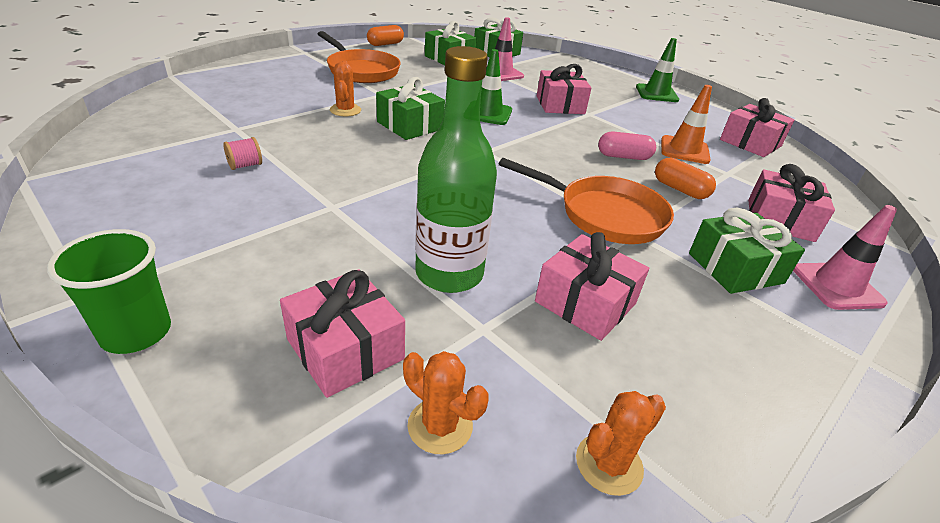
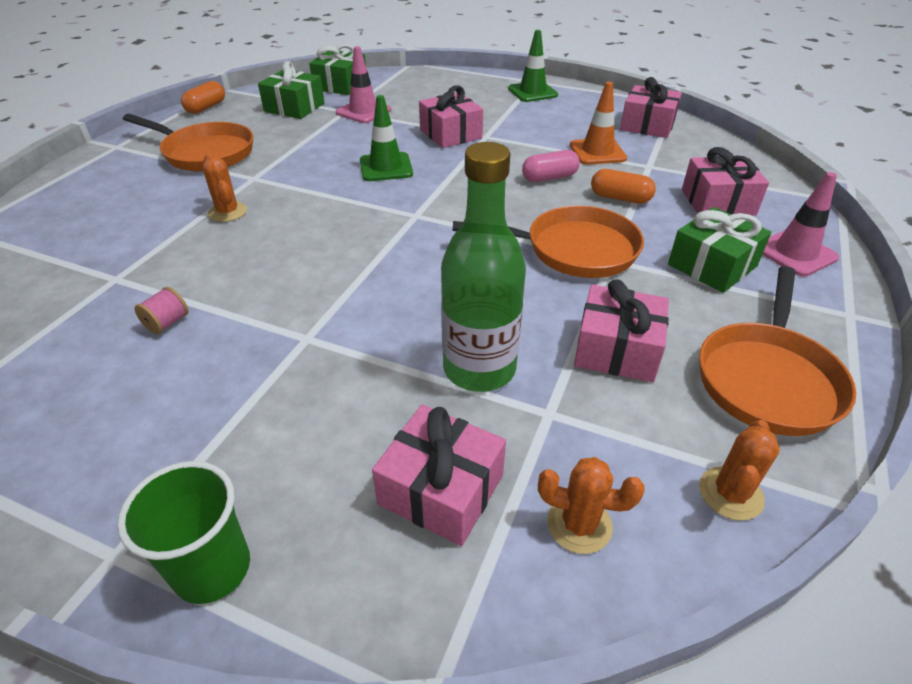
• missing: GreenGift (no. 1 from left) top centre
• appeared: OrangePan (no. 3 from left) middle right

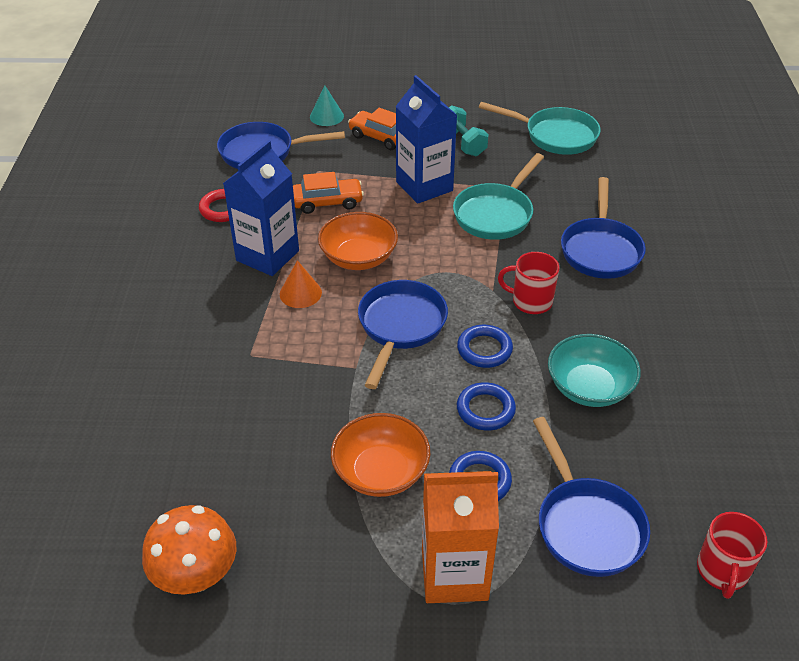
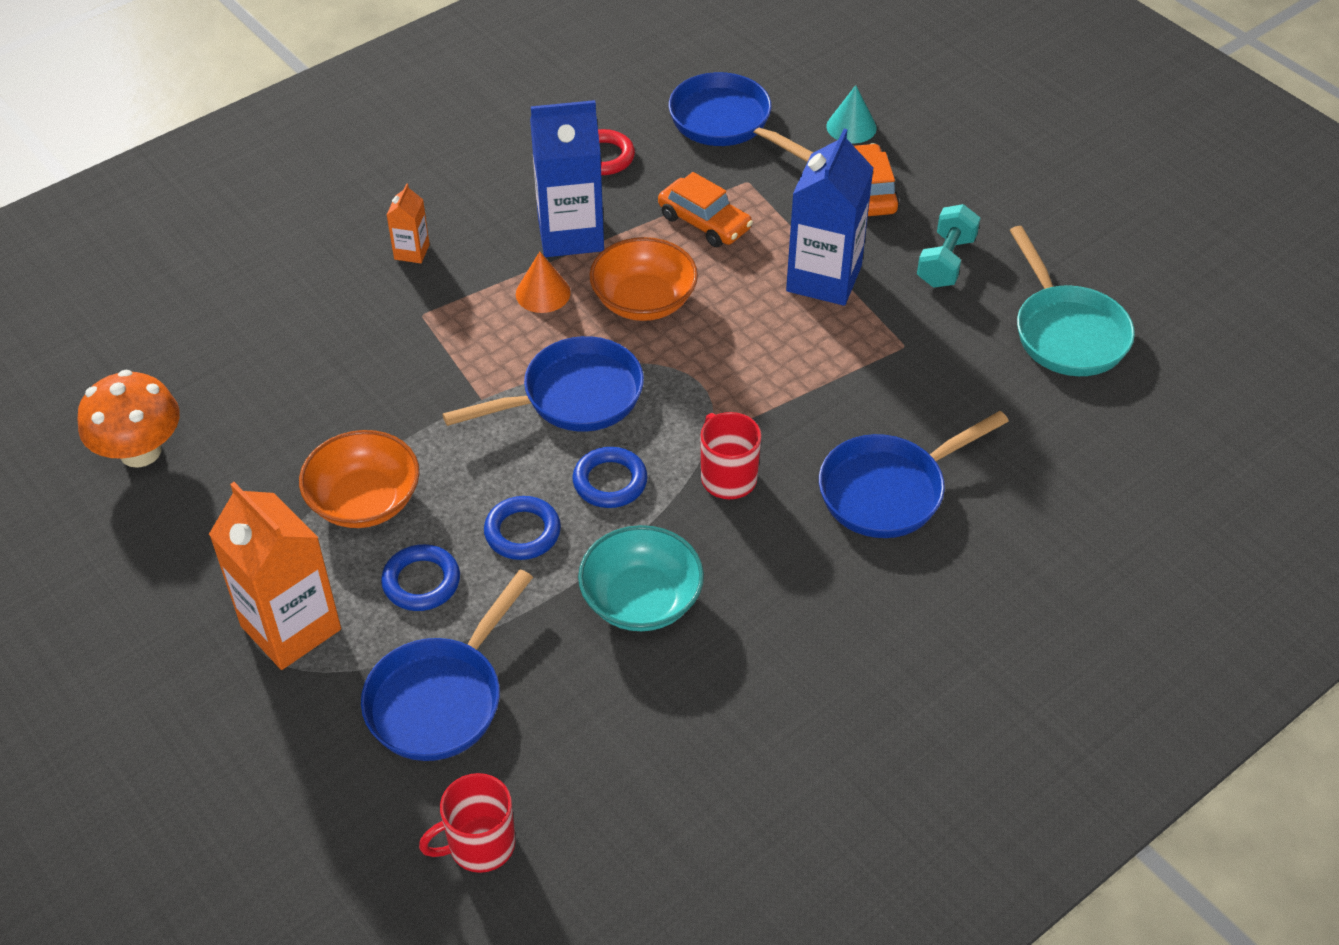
• missing: TurquoisePan (no. 1 from left) top centre
• appeared: OrangeCarton (no. 2 from left) top left

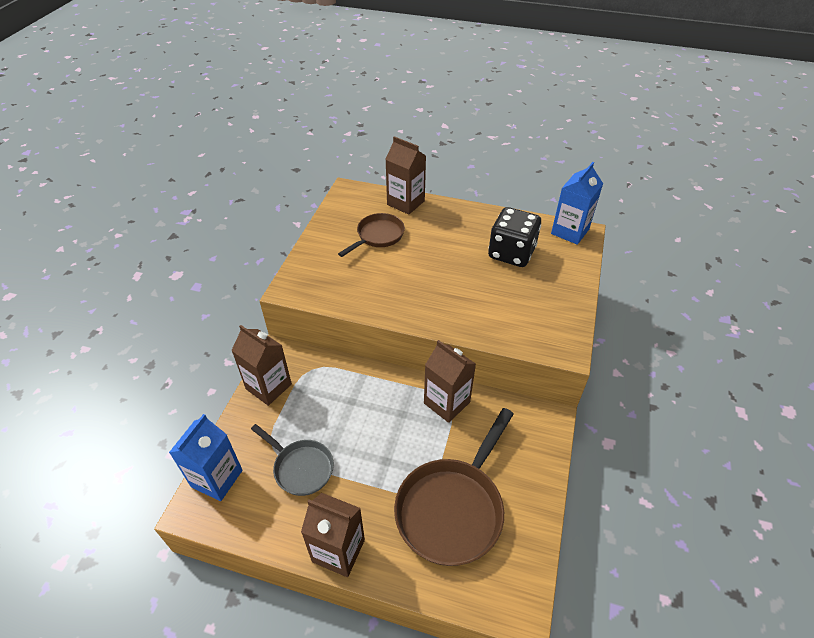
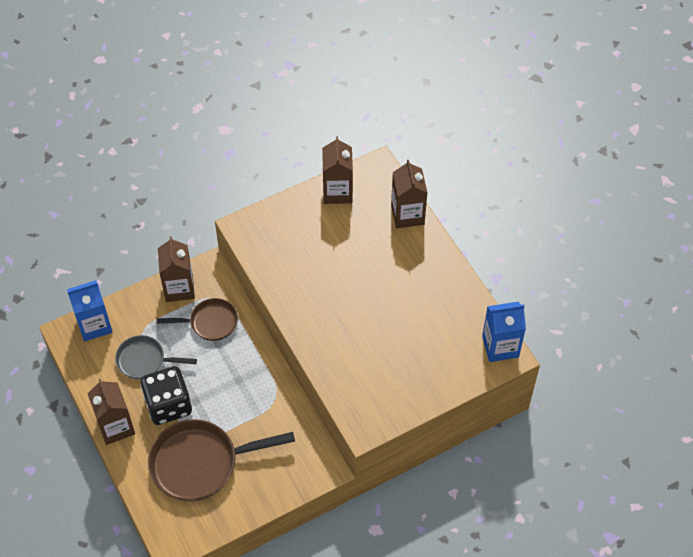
• relocated: BrownPan (no. 1 from left) centre to middle left
• relocated: BrownCarton (no. 4 from left in the first image) centre to BrownCarton (no. 3 from left) top centre
• relocated: BlackDice centre to bottom left
• spun: GreyPan bottom centre = middle left 105 degrees clockwise

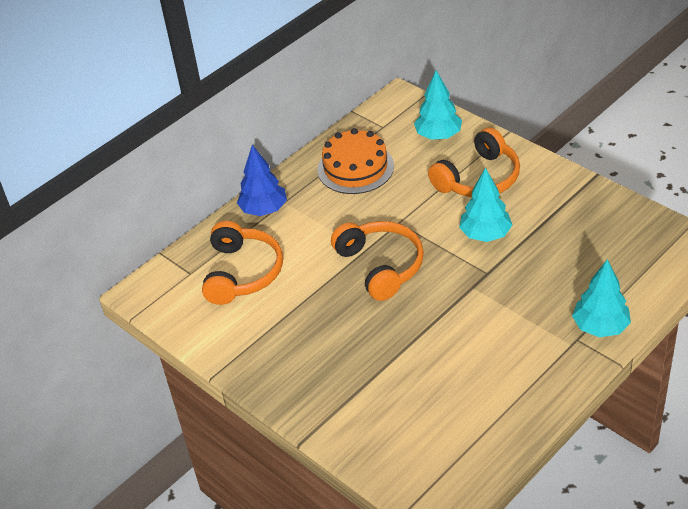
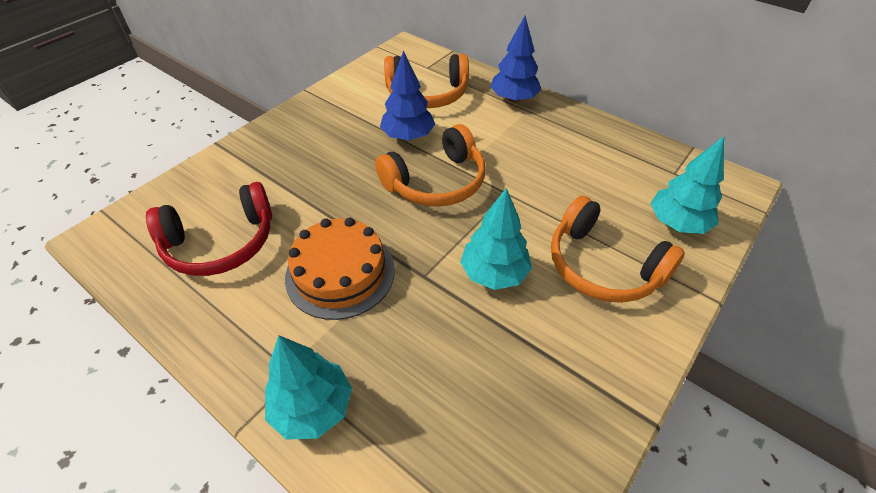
• appeared: RedHeadphones middle left
• appeared: BlueTree (no. 1 from left) top centre
• relocated: OrangeCake top centre to centre

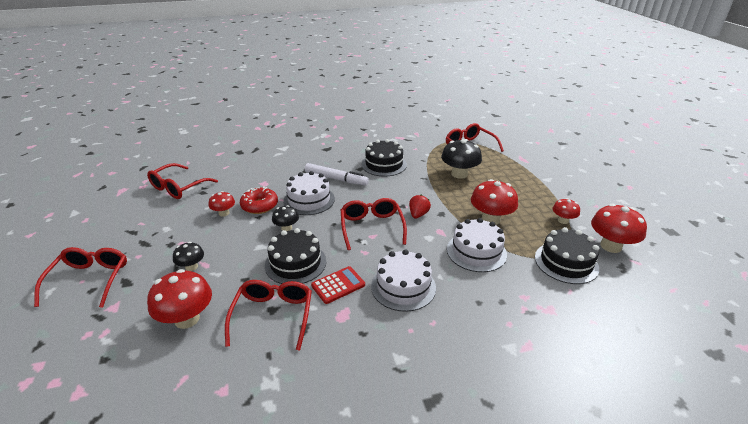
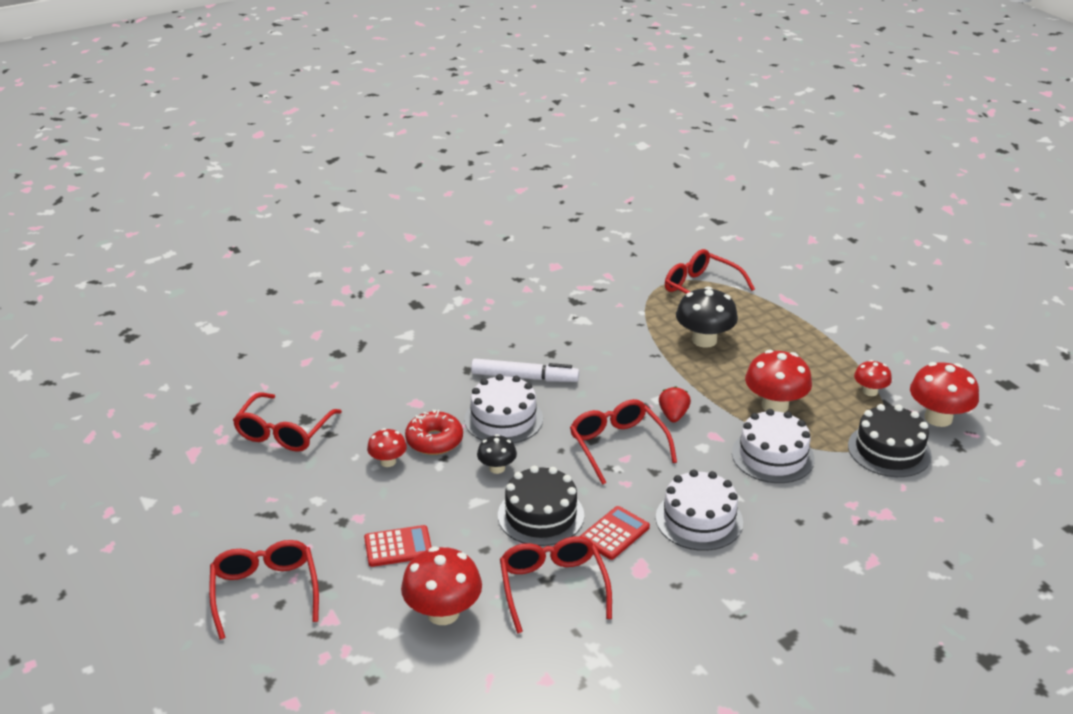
• missing: BlackCake (no. 2 from left) centre
• exchanged: BlackMushroom (no. 1 from left) middle left to RedCalculator (no. 1 from left) bottom centre

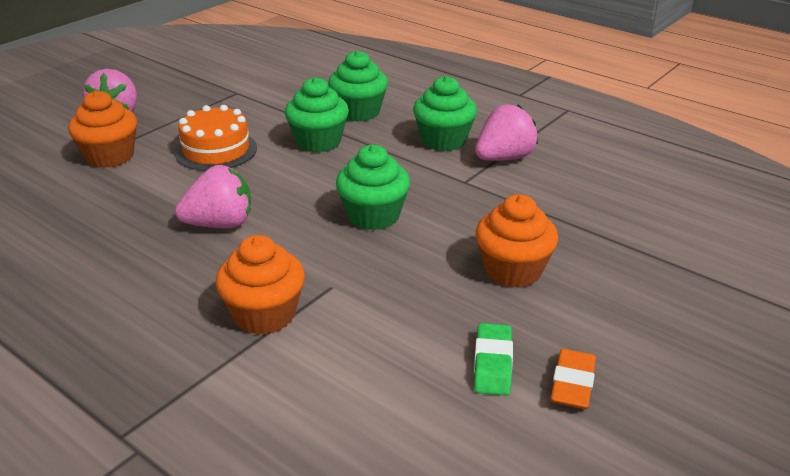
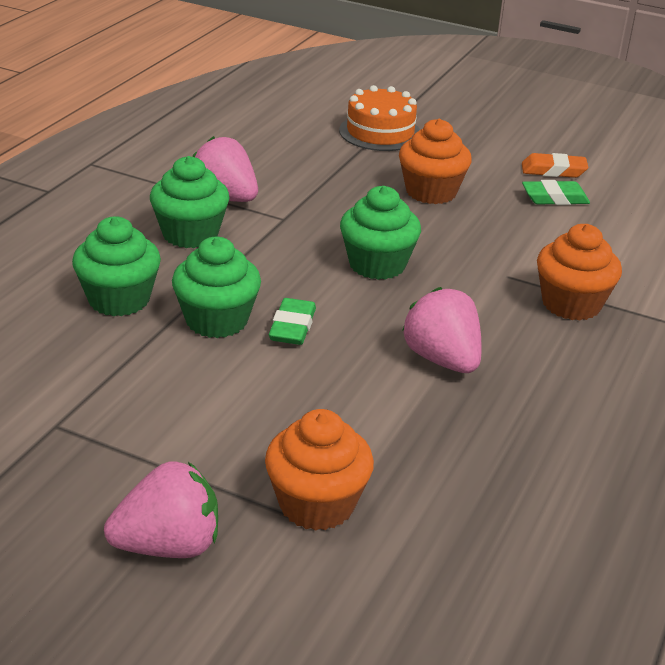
• appeared: GreenEraser (no. 1 from left) centre
• relocated: OrangeCake top left to top centre

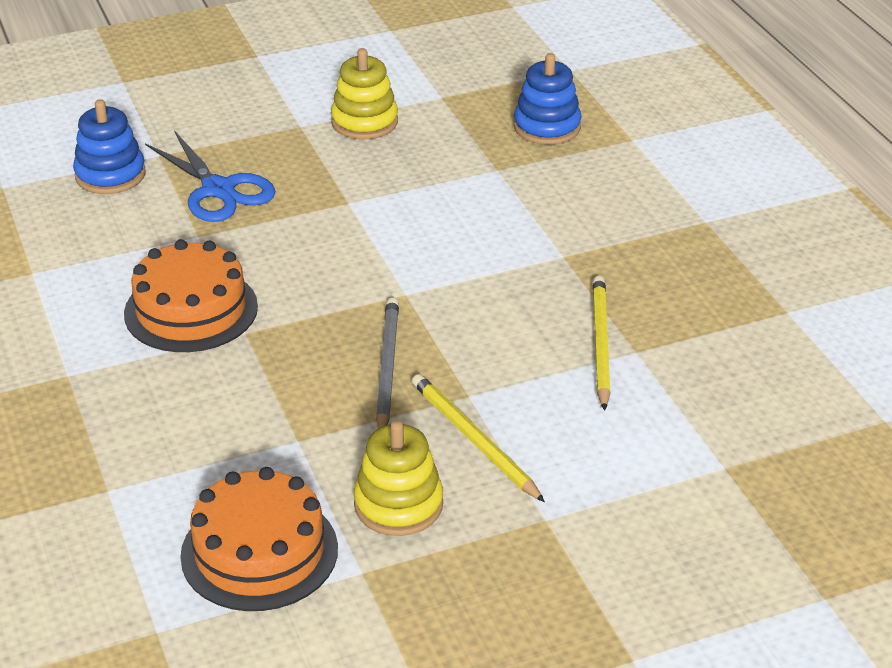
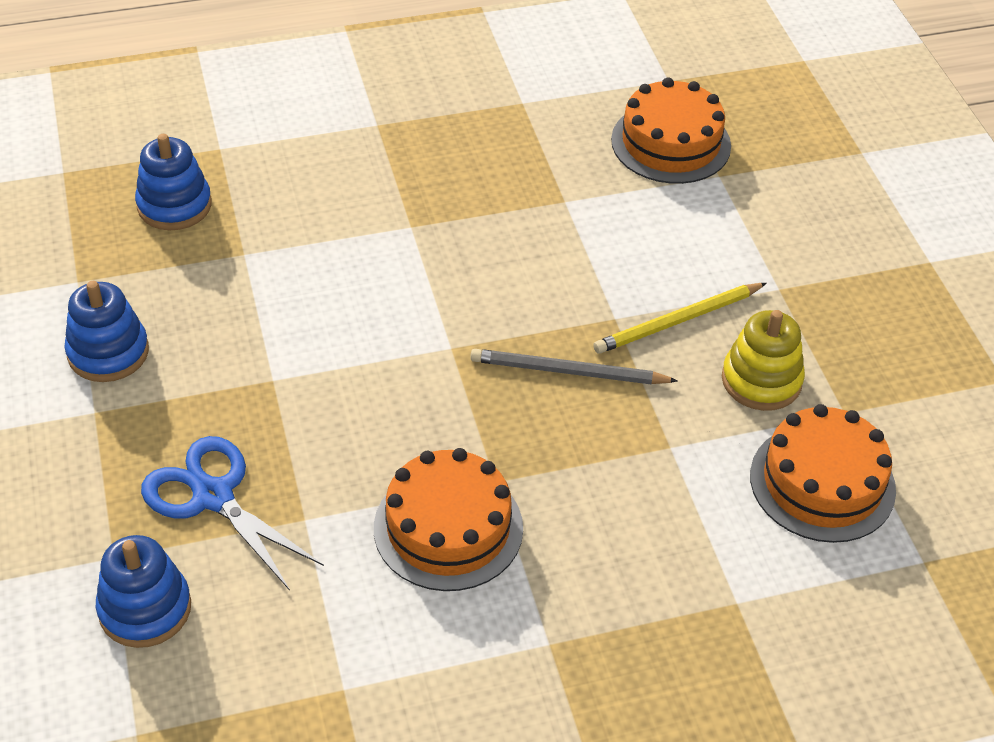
• missing: YellowPencil (no. 2 from left) middle right
• appeared: OrangeCake (no. 2 from left) top right
• colour: YellowStackingToy (no. 1 from left) top centre to BlueStackingToy (no. 1 from left) middle left
• spun: BlueScissors top left = bottom left 105 degrees counterclockwise

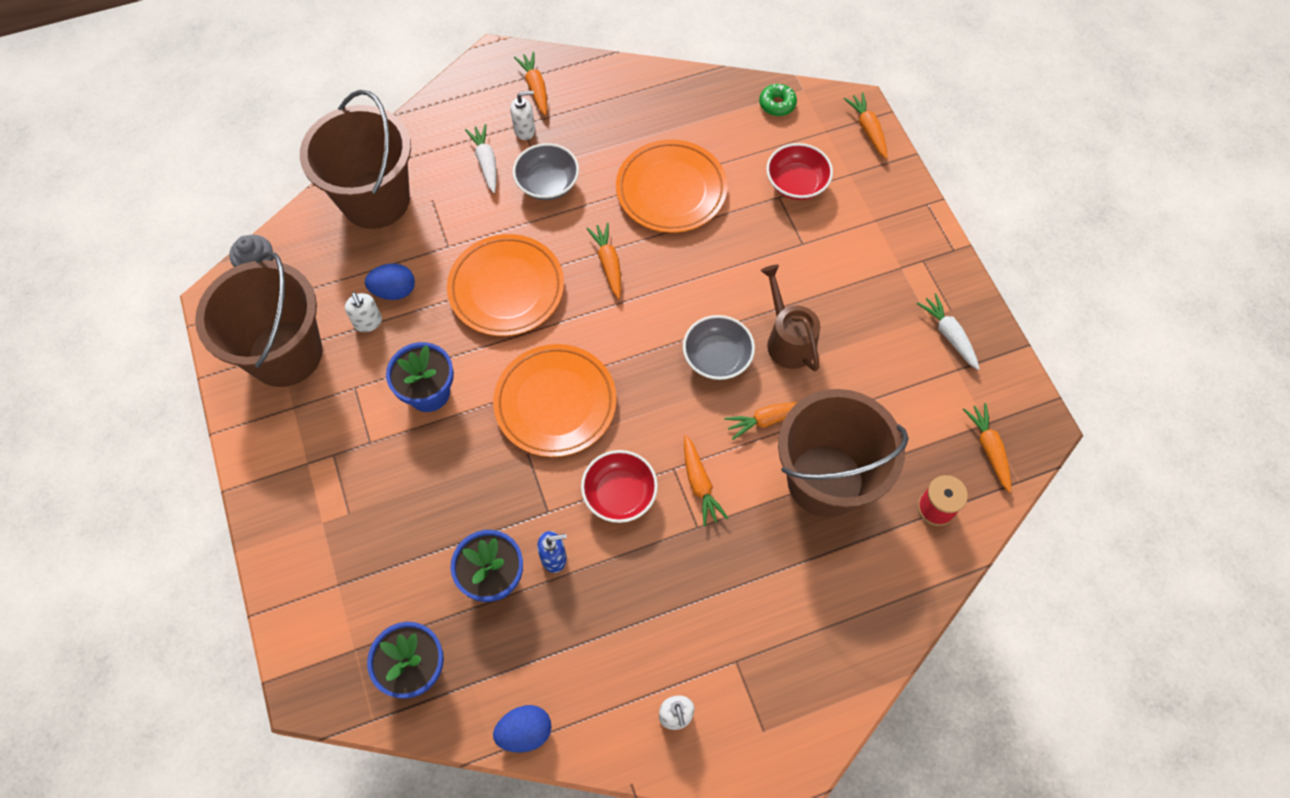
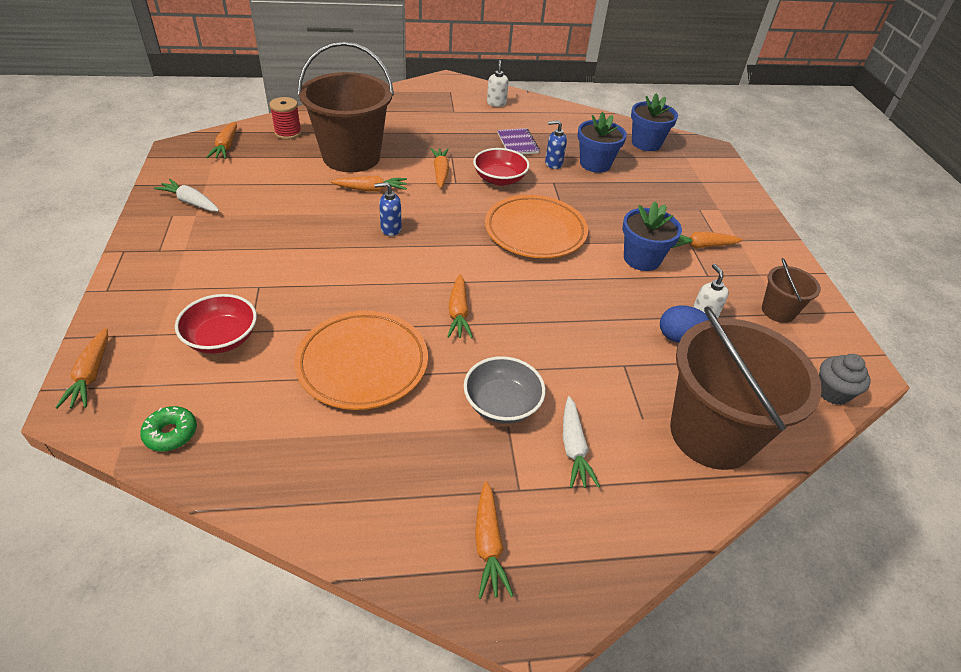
• missing: OrangePlate (no. 1 from left) centre
• missing: BlueEgg (no. 2 from left) bottom centre
• missing: WhiteSoapDispenser (no. 2 from left) top centre
• missing: BrownWateringCan centre
• appeared: PurpleNotebook top centre
• appeared: OrangeCarrot (no. 7 from left) middle right
• exchanged: GreyBowl (no. 2 from left) centre to BlueSoapDispenser (no. 1 from left) top centre
• spun: WhiteCarrot (no. 2 from left in the first image) middle right = top left 135 degrees clockwise
• size: BrownBucket (no. 1 from left in the first image) middle left = middle right x0.47

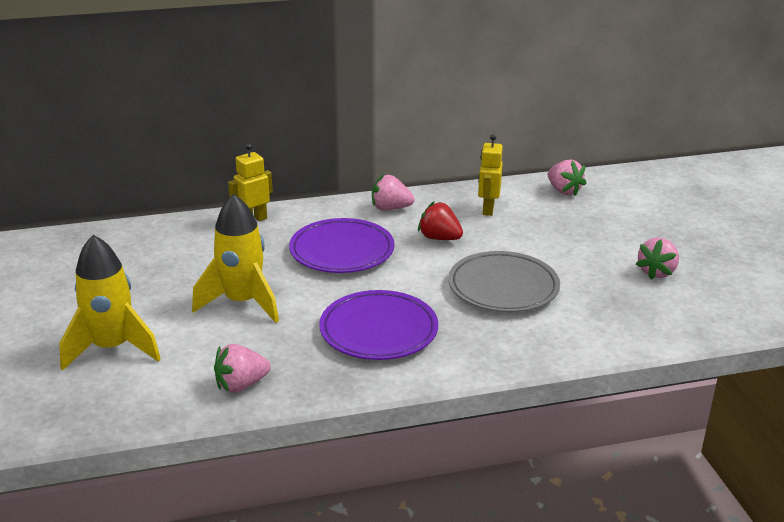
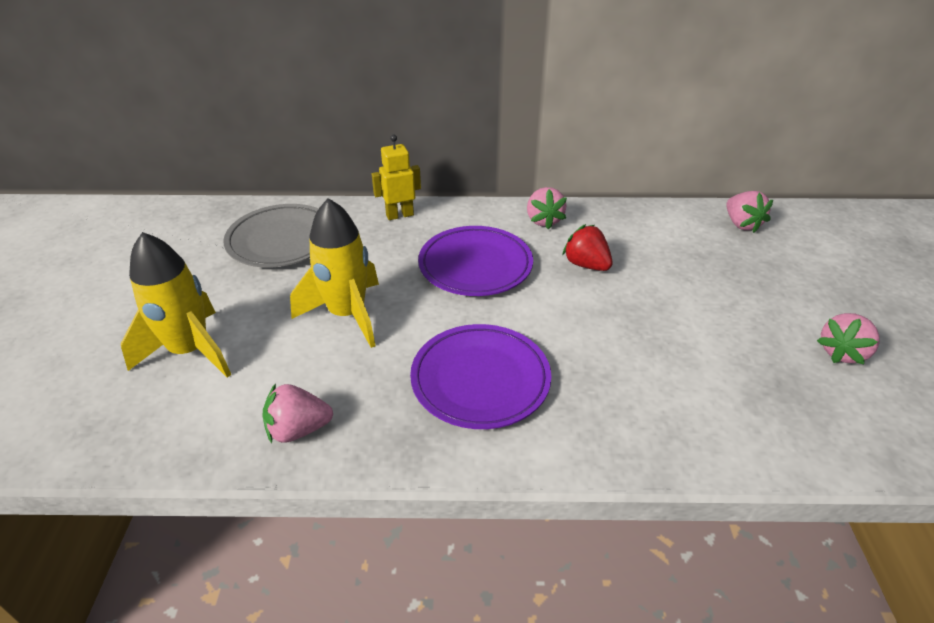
• missing: YellowRobot (no. 2 from left) centre
• relocated: GreyPlate centre to middle left
• spun: PinkStrawberry (no. 2 from left) centre = centre 120 degrees counterclockwise

